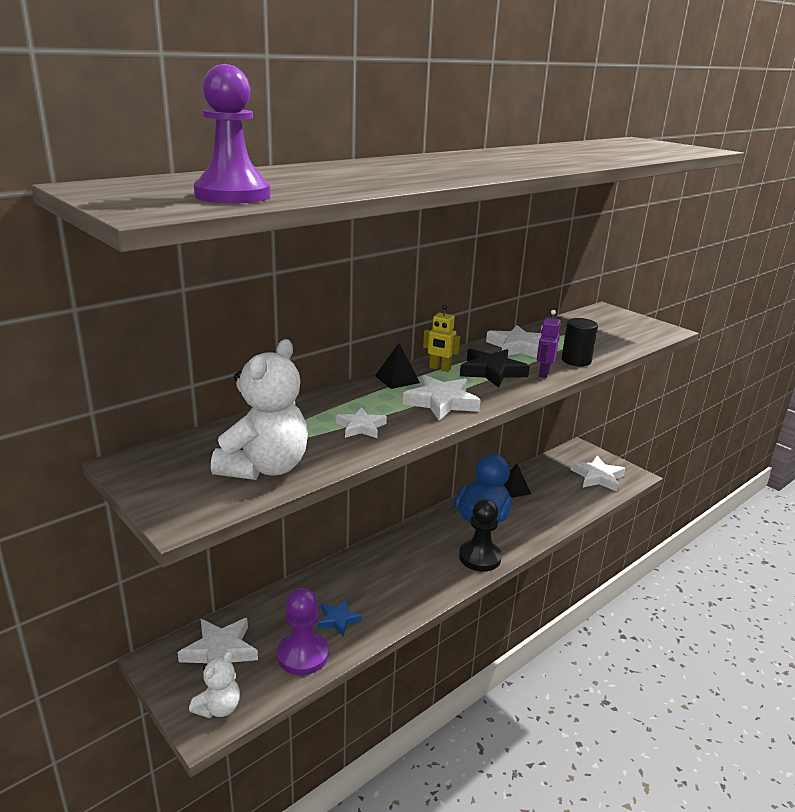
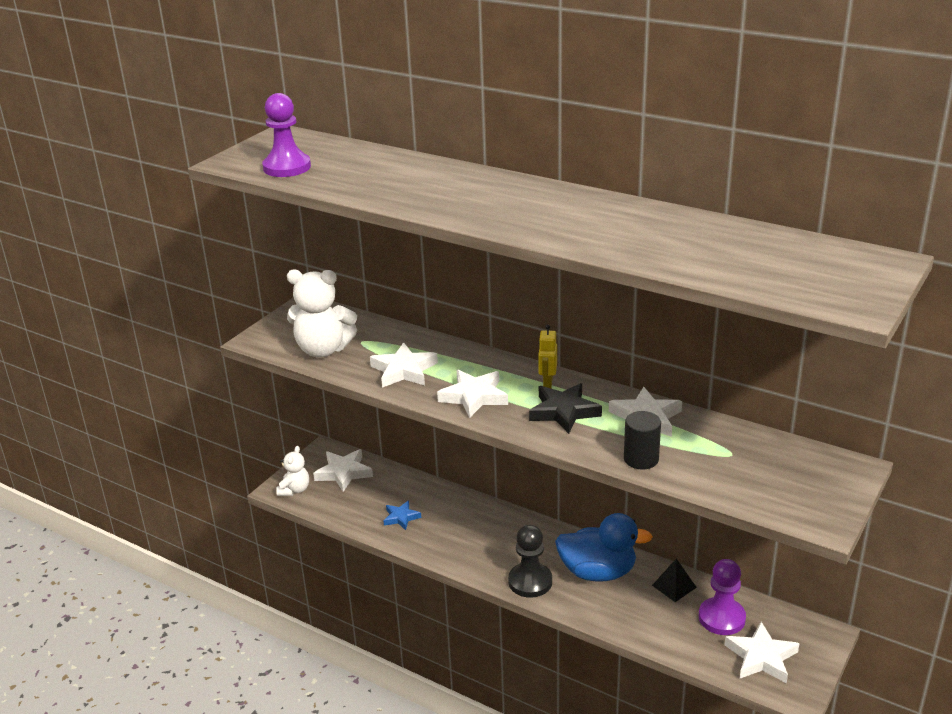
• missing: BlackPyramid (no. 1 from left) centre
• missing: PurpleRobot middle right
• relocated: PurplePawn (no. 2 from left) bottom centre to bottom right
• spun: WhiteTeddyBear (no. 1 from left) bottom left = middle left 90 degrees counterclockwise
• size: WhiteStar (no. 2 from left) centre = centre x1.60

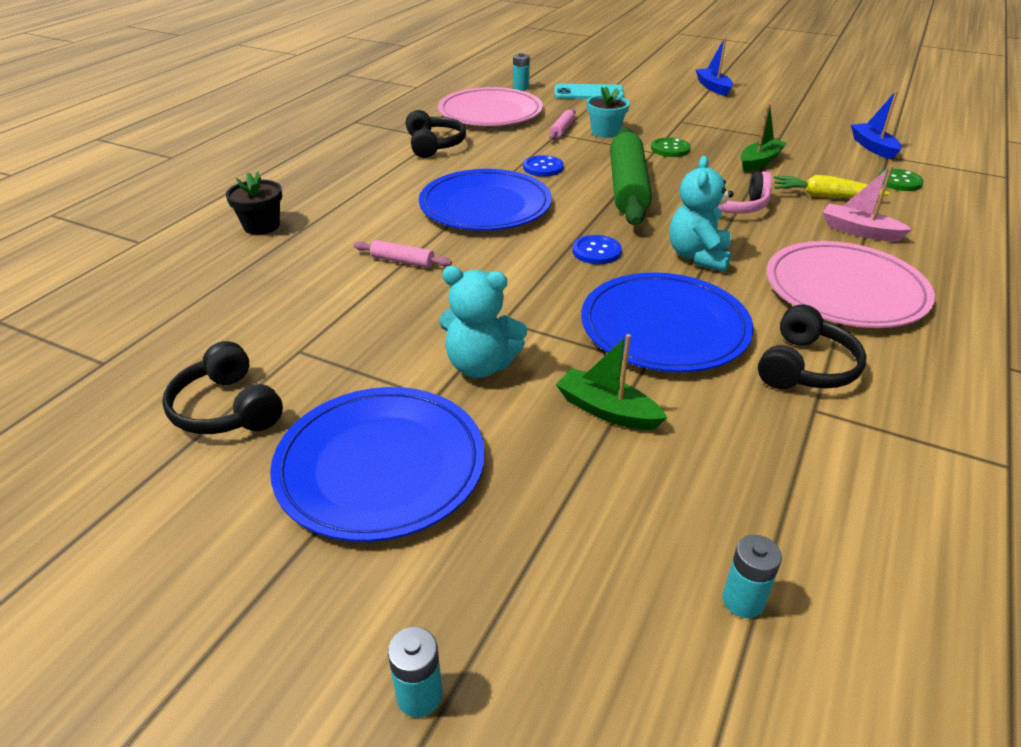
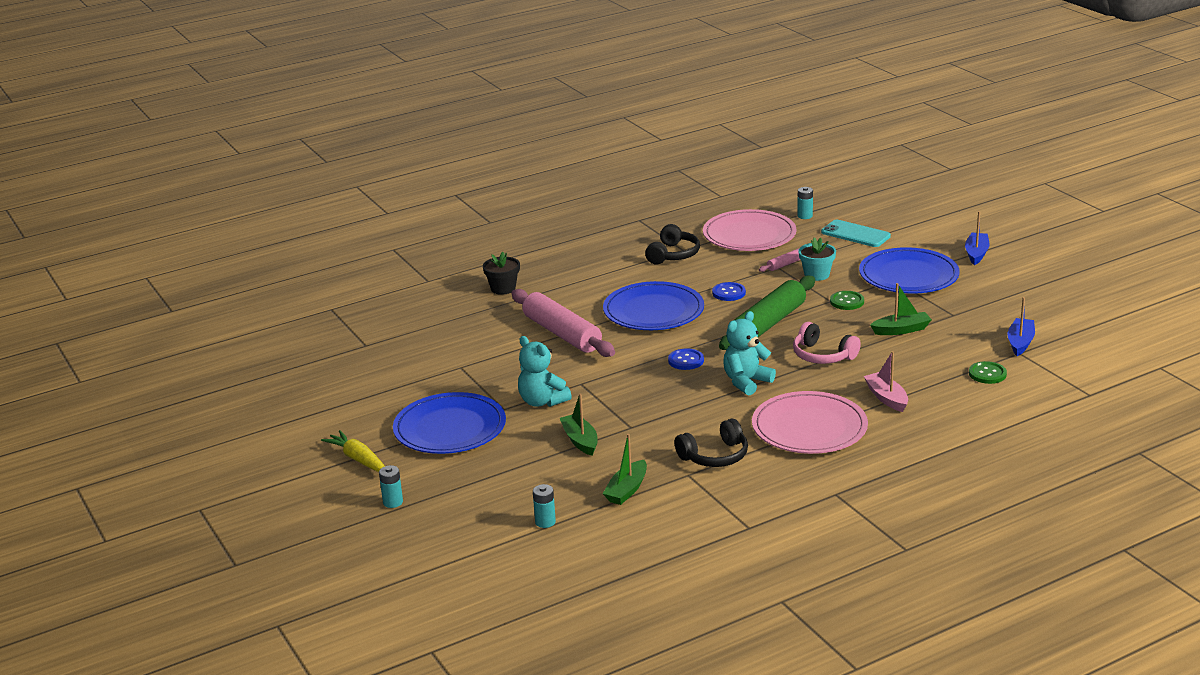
• missing: BlackHeadphones (no. 1 from left) middle left
• appeared: GreenBoat (no. 2 from left) bottom centre
• relocated: BluePlate (no. 3 from left) centre to middle right
• relocated: YellowCarrot top right to bottom left
• size: PinkRollingPin (no. 1 from left) centre = centre x2.29

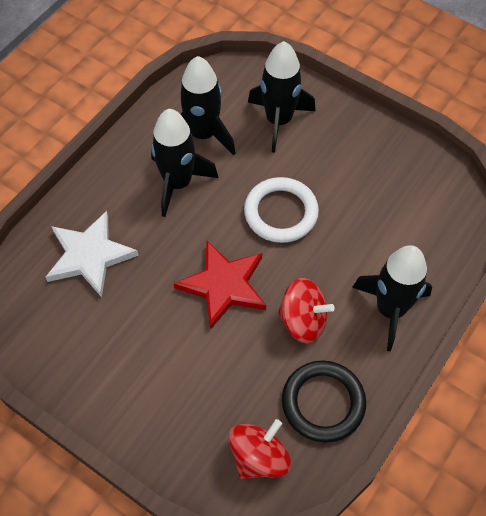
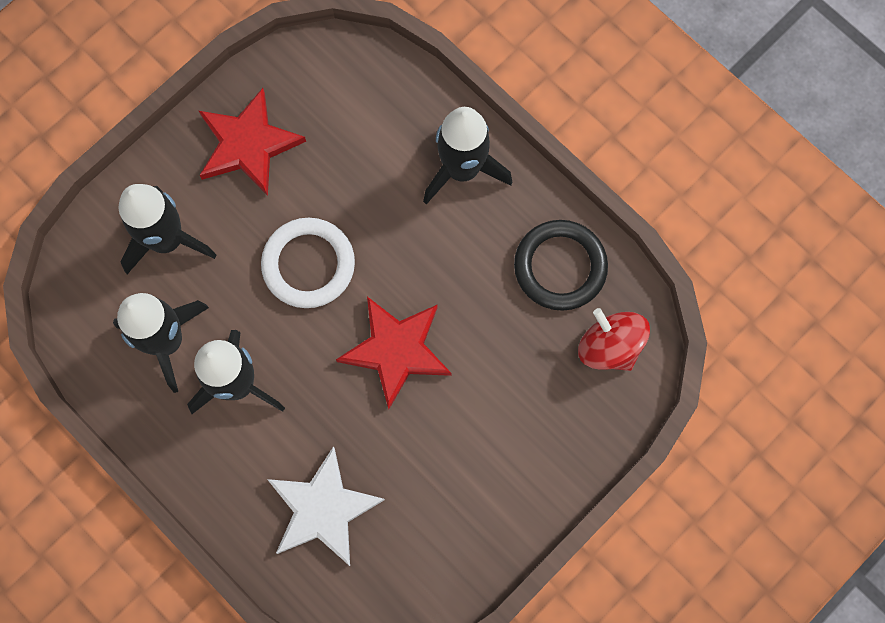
• missing: RedSpinningTop (no. 2 from left) centre
• appeared: RedStar (no. 1 from left) top left

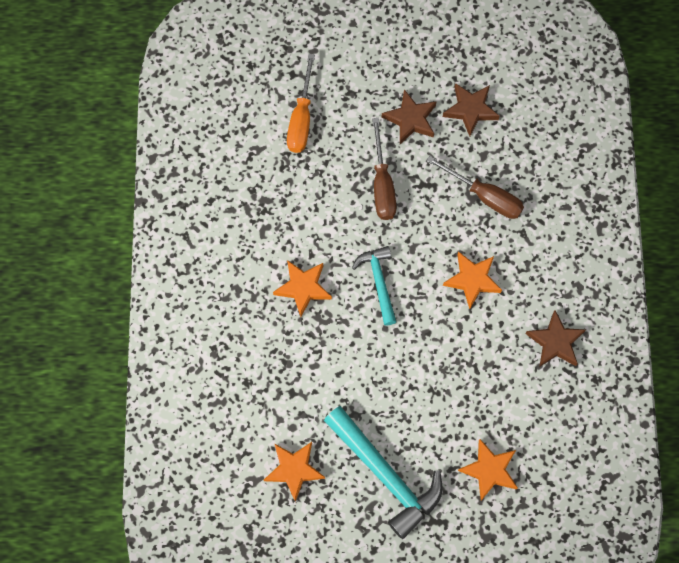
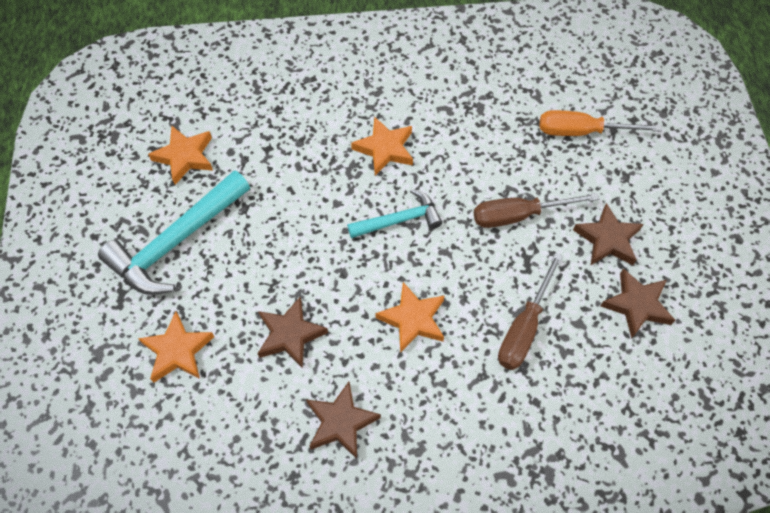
• appeared: BrownStar (no. 1 from left) centre

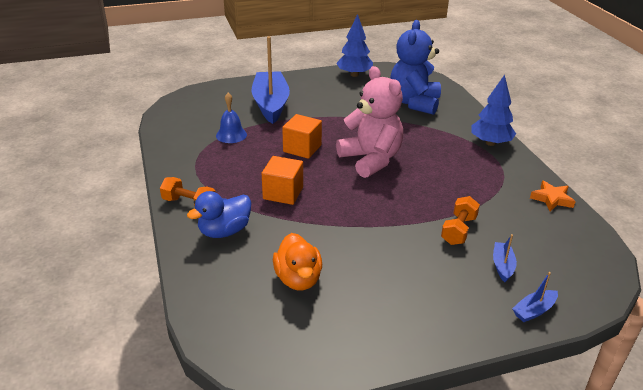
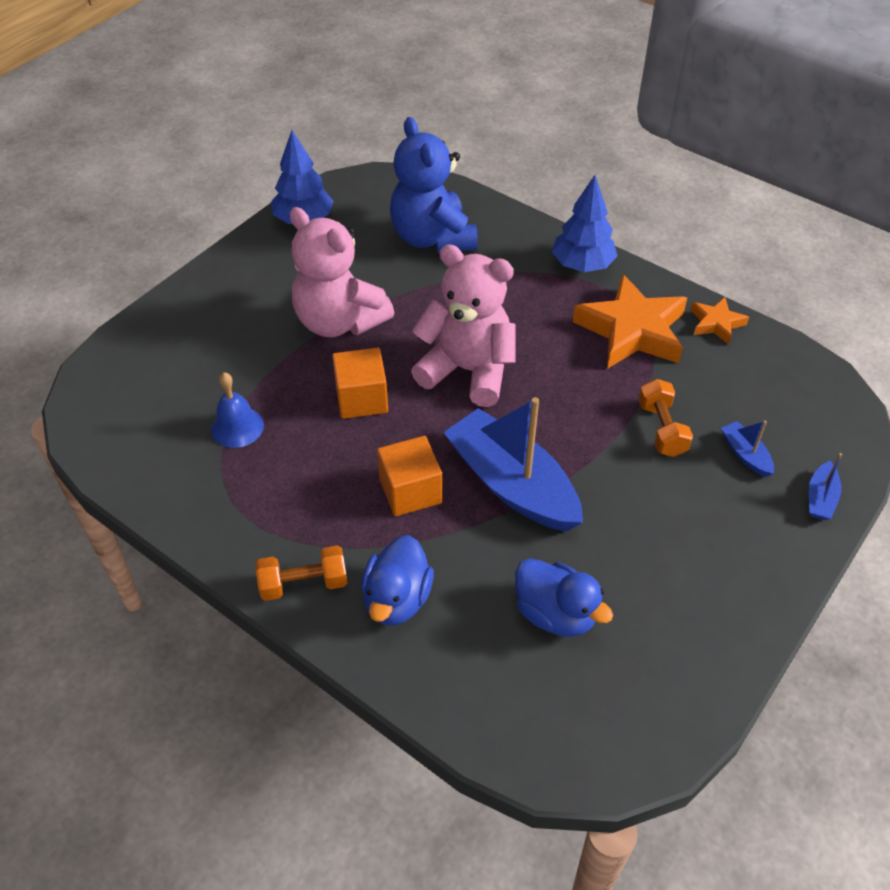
• appeared: PinkTeddyBear (no. 1 from left) top centre
• appeared: OrangeStar (no. 1 from left) middle right
• relocated: BlueBoat (no. 1 from left) top centre to centre
• colour: OrangeDuck bottom centre to BlueDuck (no. 2 from left) bottom centre

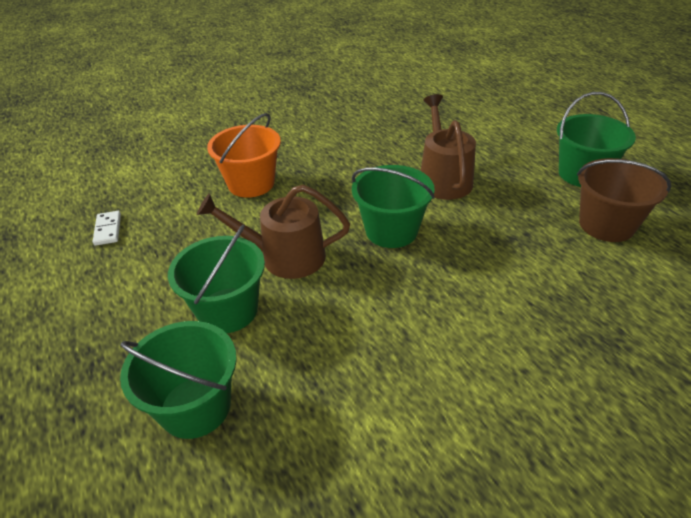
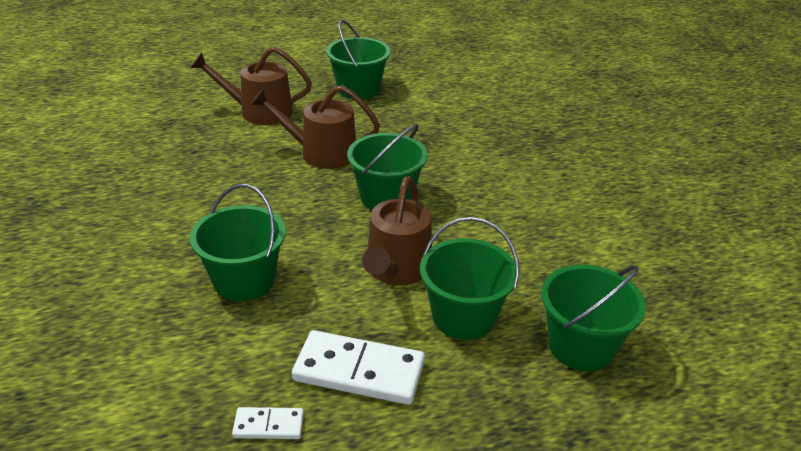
• missing: BrownBucket middle right
• appeared: BrownWateringCan (no. 1 from left) top left
• appeared: WhiteDomino (no. 2 from left) bottom centre
• colour: OrangeBucket top centre to GreenBucket (no. 1 from left) middle left

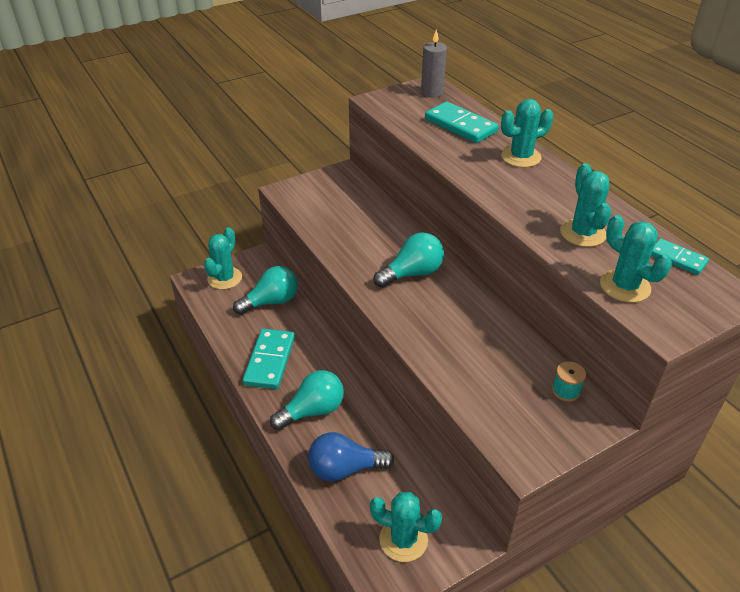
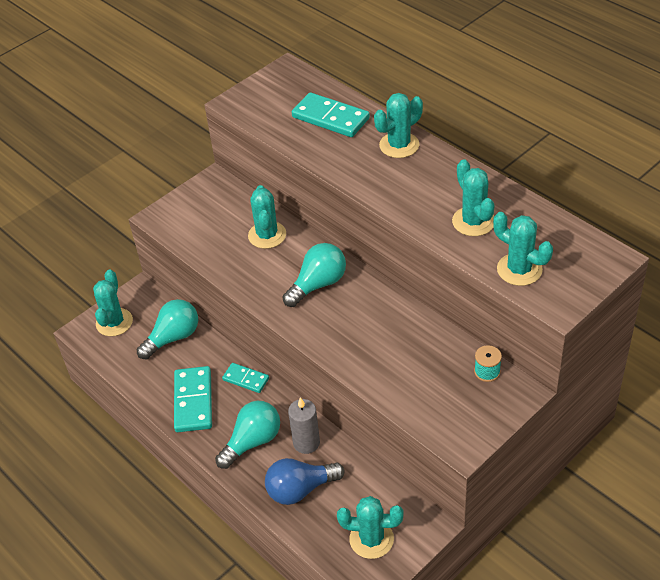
• appeared: TurquoiseCactus (no. 2 from left) centre
• relocated: GreyCandle top centre to bottom centre
• relocated: TurquoiseDomino (no. 3 from left in the first image) middle right to TurquoiseDomino (no. 2 from left) centre

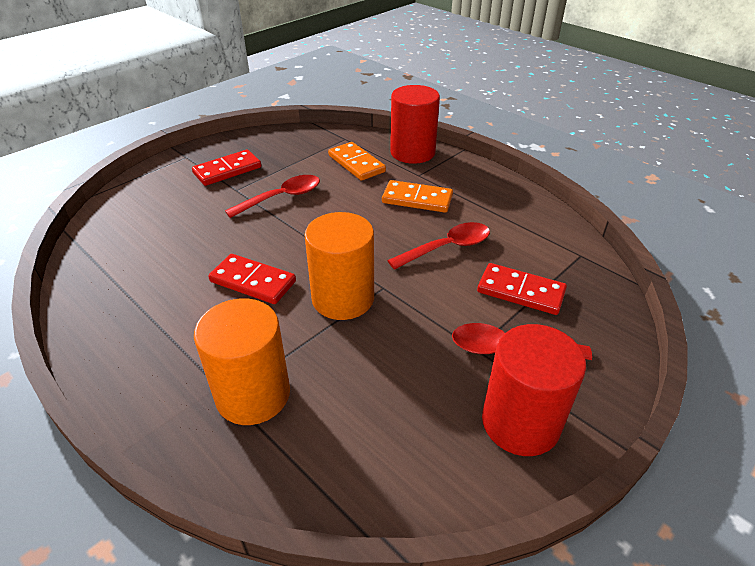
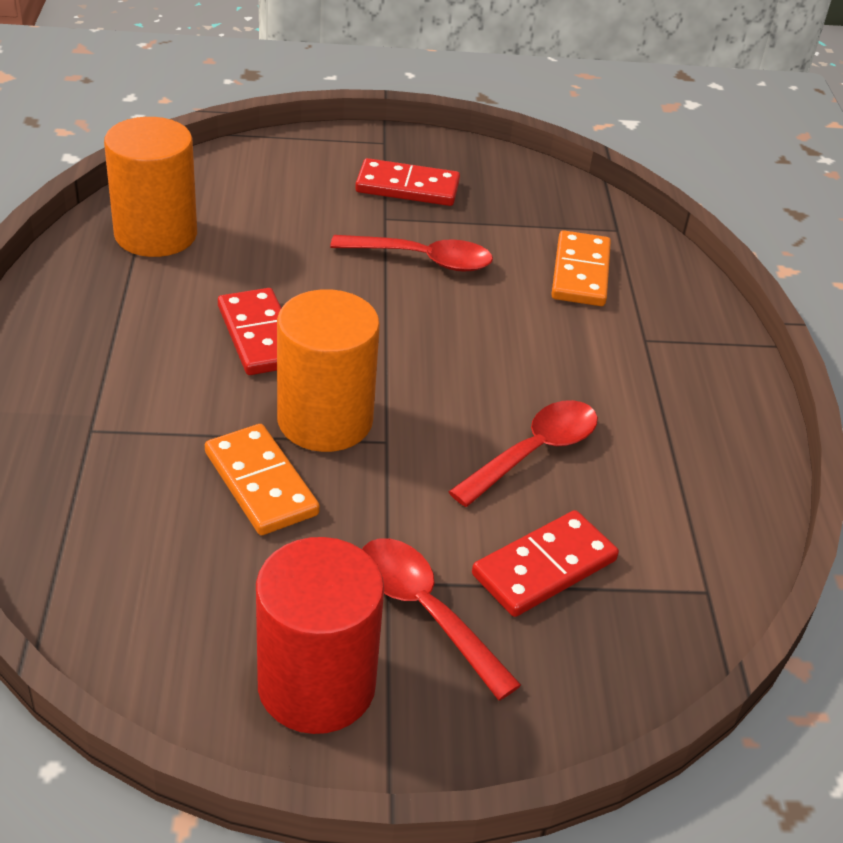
• missing: RedCylinder (no. 1 from left) top centre
• relocated: OrangeCylinder (no. 1 from left) middle left to top left
• relocated: OrangeDomino (no. 2 from left in the first image) centre to OrangeDomino (no. 1 from left) middle left
• spun: RedSpoon (no. 2 from left in the first image) centre = centre 60 degrees counterclockwise
• spun: RedDomino (no. 3 from left) middle right = bottom centre 75 degrees clockwise

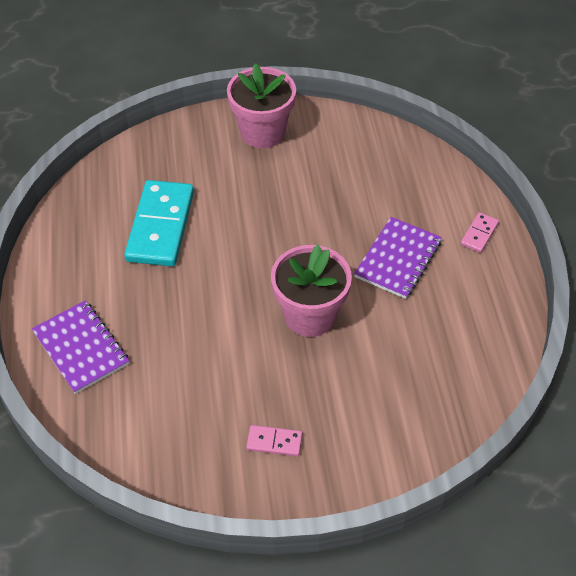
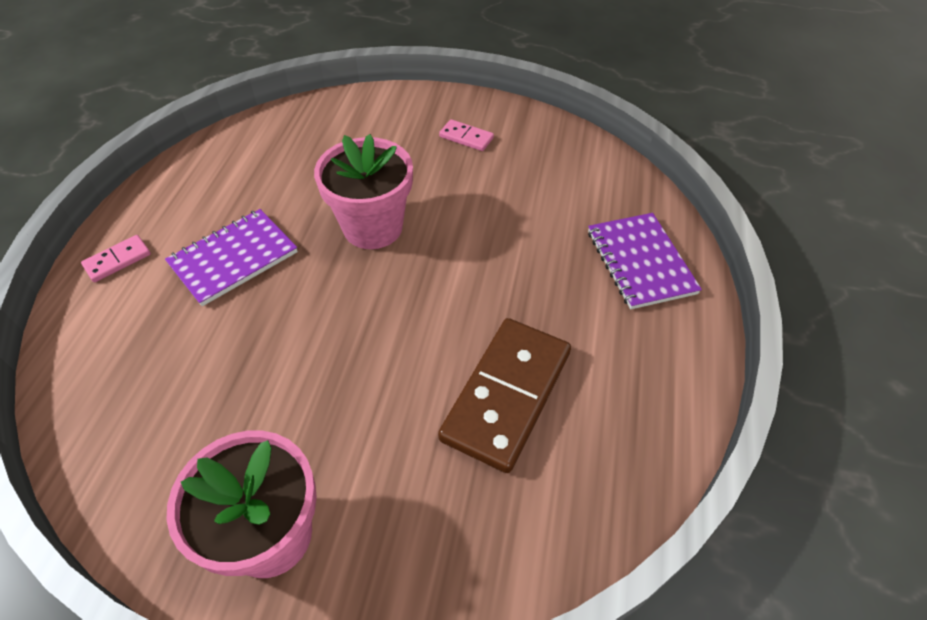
• colour: TurquoiseDomino middle left to BrownDomino centre

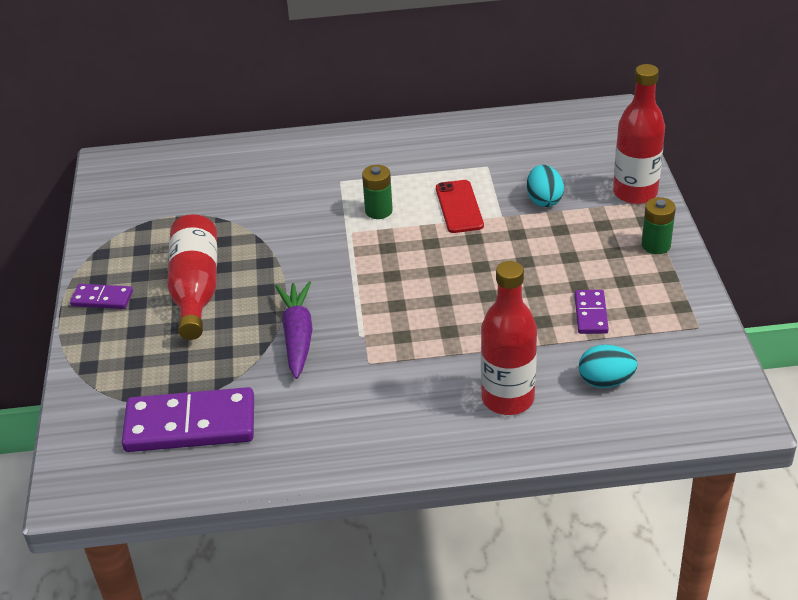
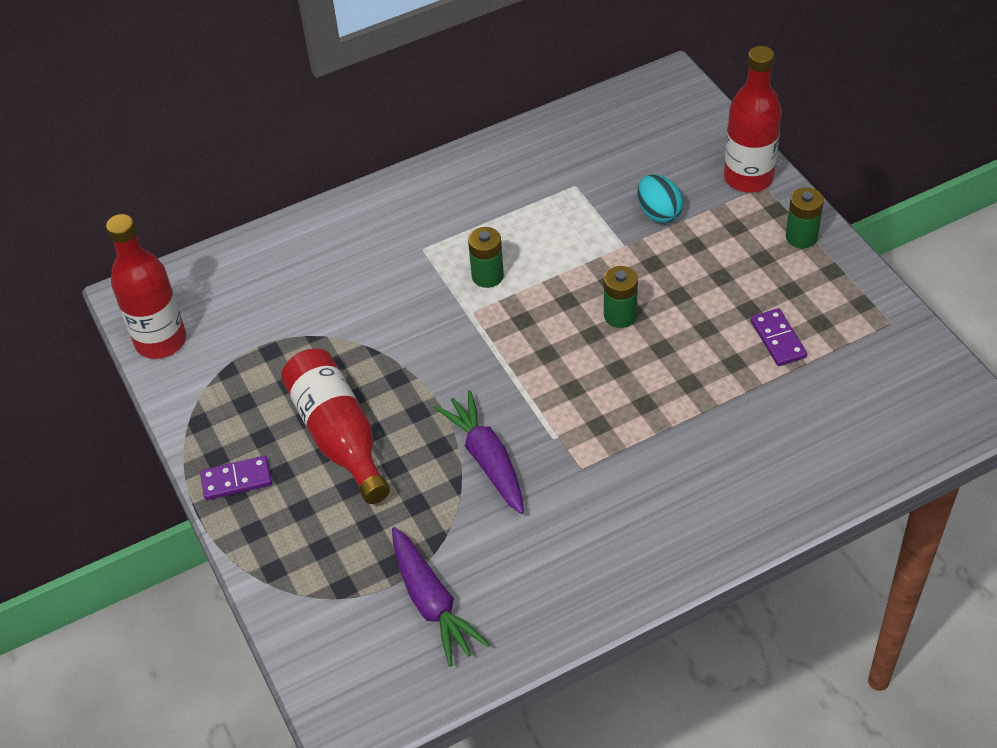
• missing: RedPhone centre
• missing: TurquoiseEgg (no. 2 from left) middle right
• appeared: GreenBattery (no. 2 from left) centre
• relocated: RedBottle (no. 2 from left in the first image) centre to RedBottle (no. 1 from left) middle left
• exchanged: PurpleDomino (no. 2 from left) bottom left to PurpleCarrot (no. 1 from left) bottom centre

